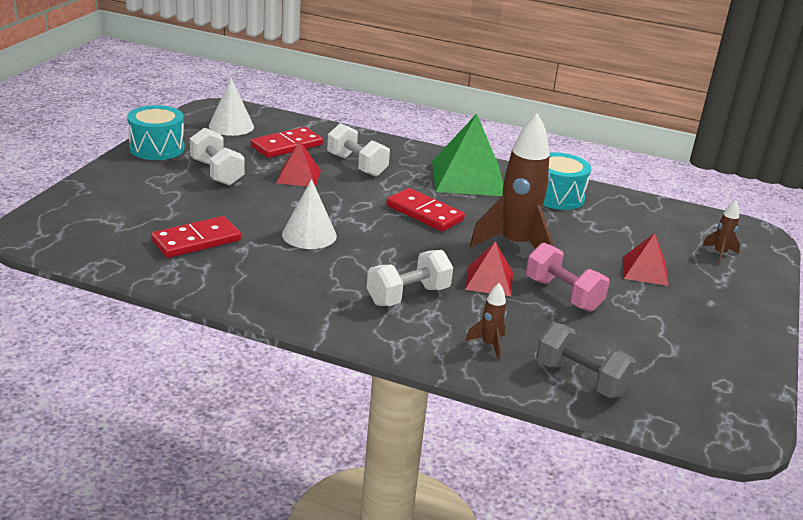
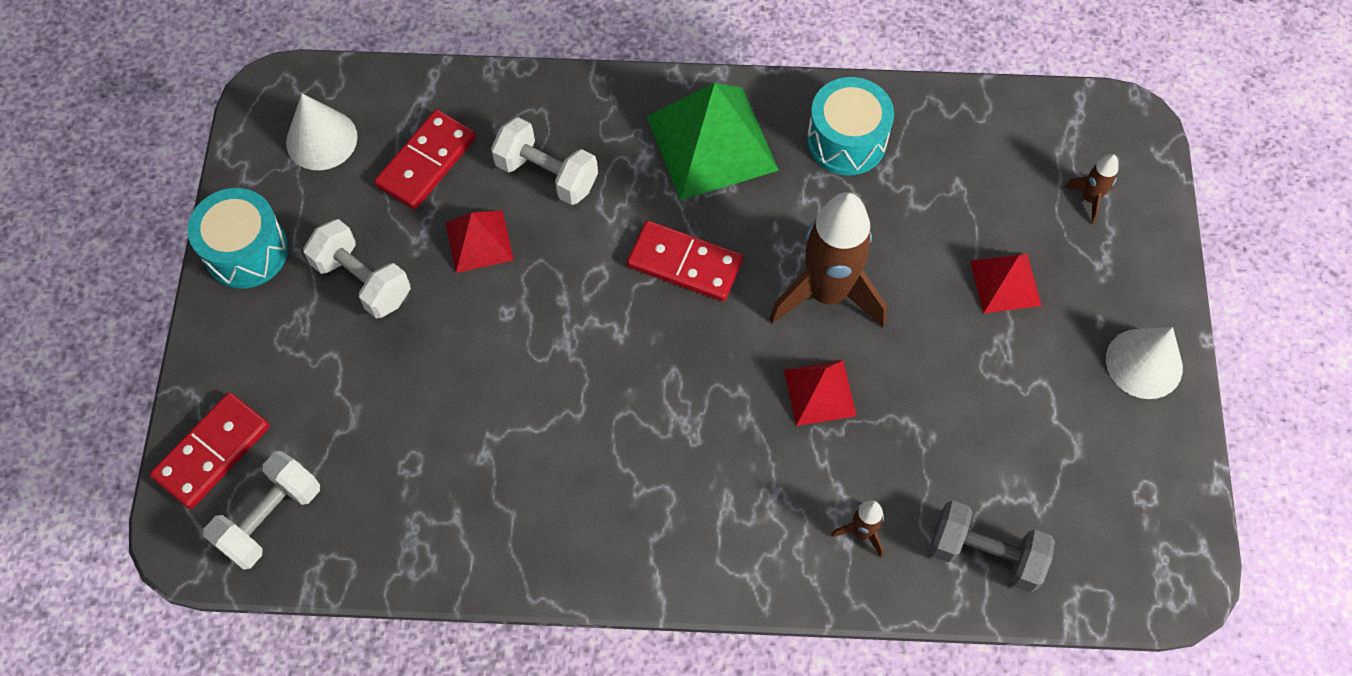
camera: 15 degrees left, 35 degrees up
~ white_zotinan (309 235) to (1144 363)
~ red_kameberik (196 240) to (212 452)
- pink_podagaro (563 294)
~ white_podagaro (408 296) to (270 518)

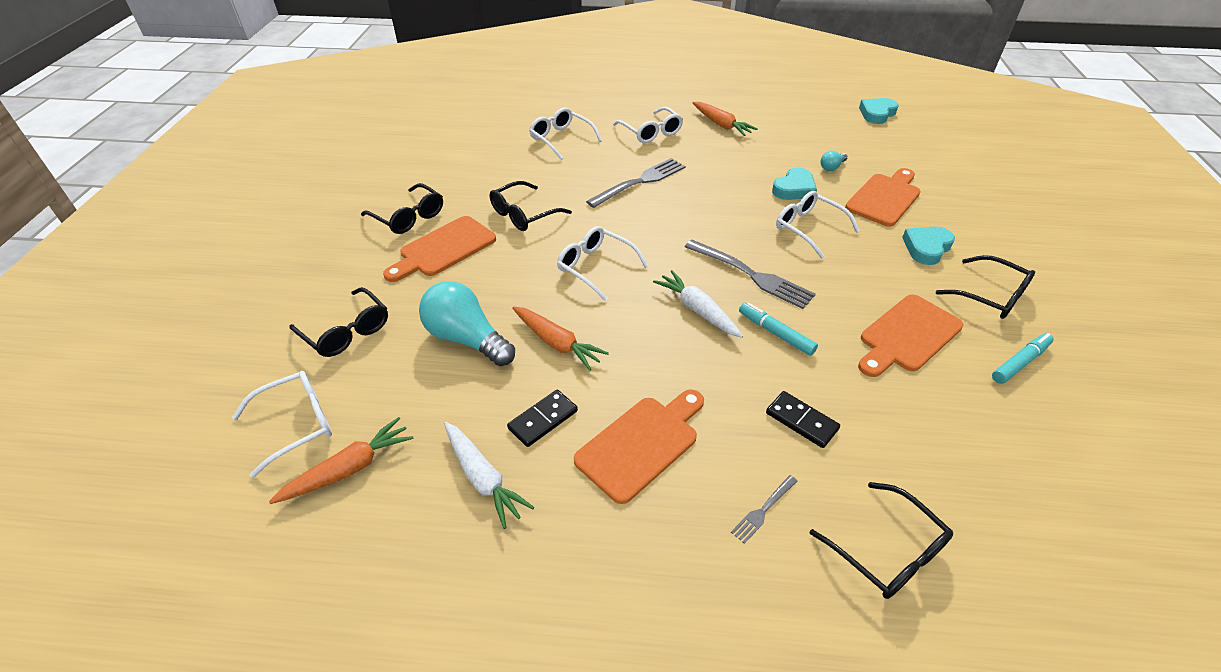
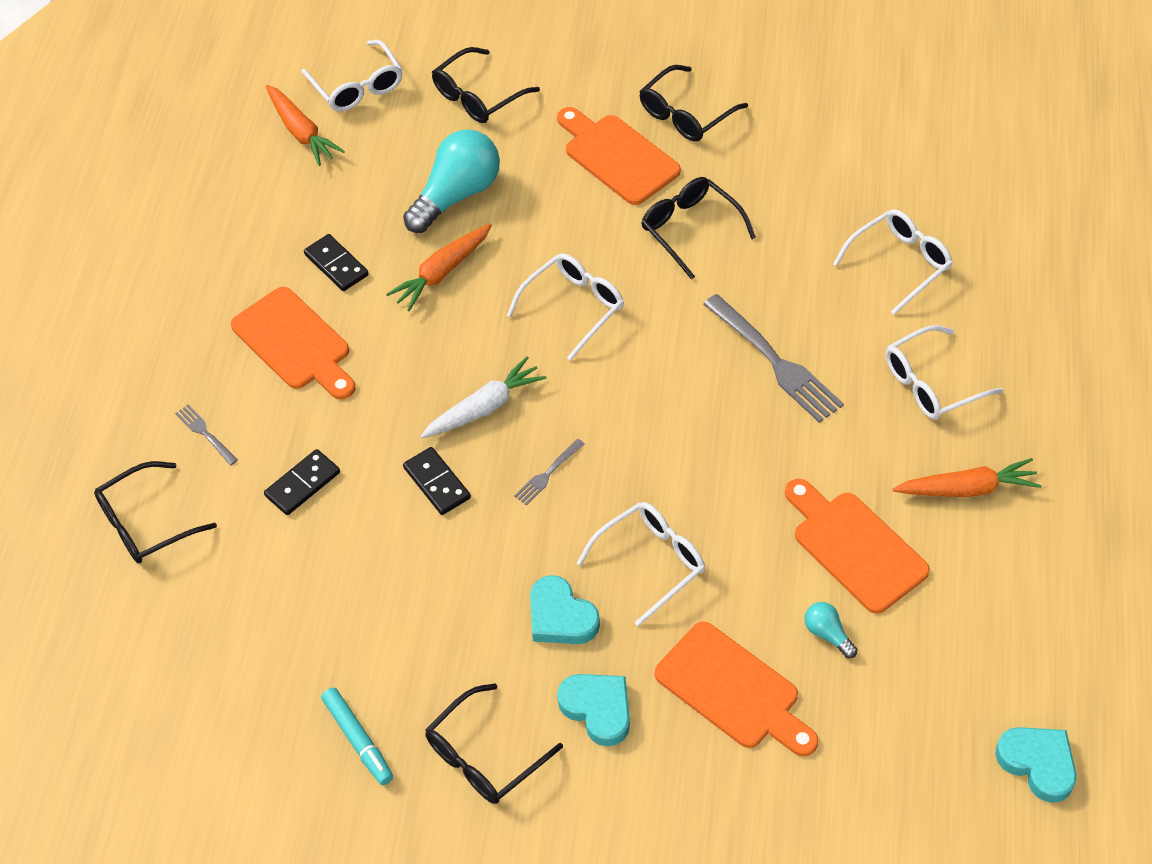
camera: 95 degrees right, 10 degrees up
~ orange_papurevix (721 125) = (967 489) 150 degrees counterclockwise
~ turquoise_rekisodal (794 189) to (560 617)
~ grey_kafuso (751 275) = (548 474) x0.48
~ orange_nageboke (907 335) to (855 547)
~ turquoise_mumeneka (775 333) to black_kameberik (436 483)
- white_papurevix (483 478)

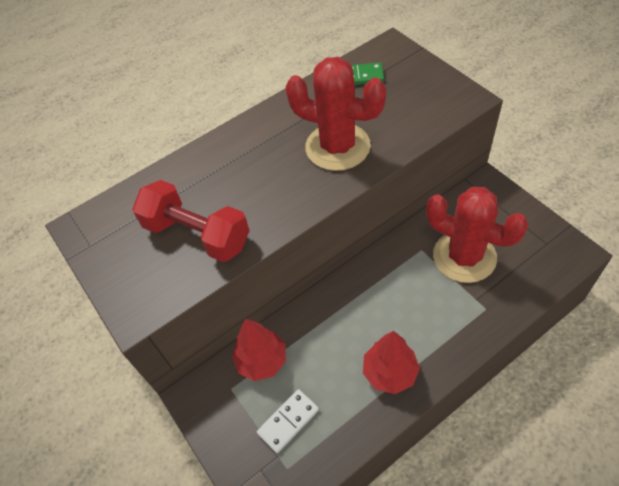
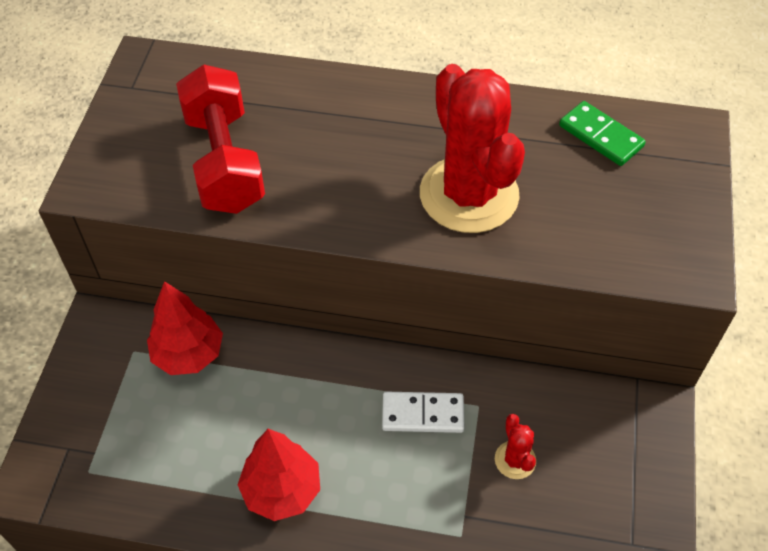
camera: 40 degrees right, 0 degrees up
~ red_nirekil (464 256) = (515 460) x0.41
~ white_kameberik (288 421) to (423 414)

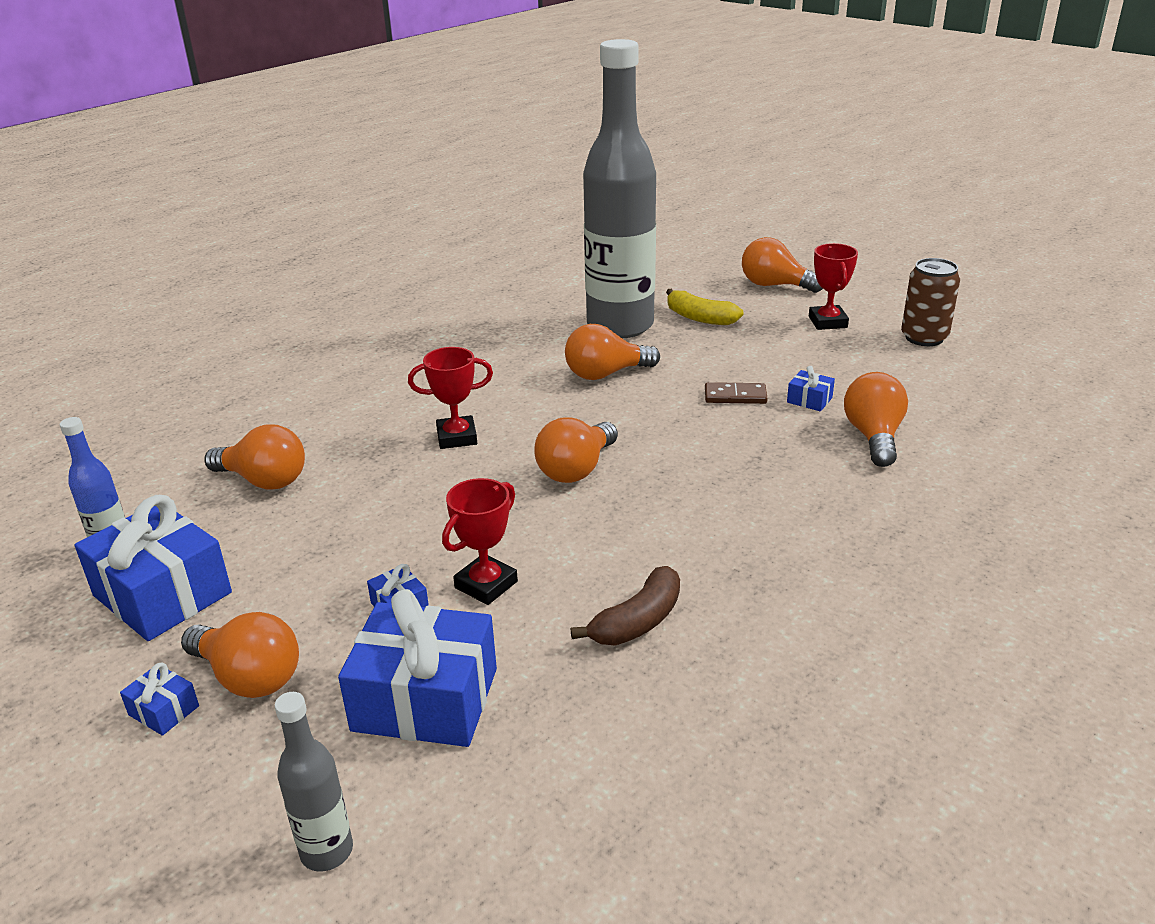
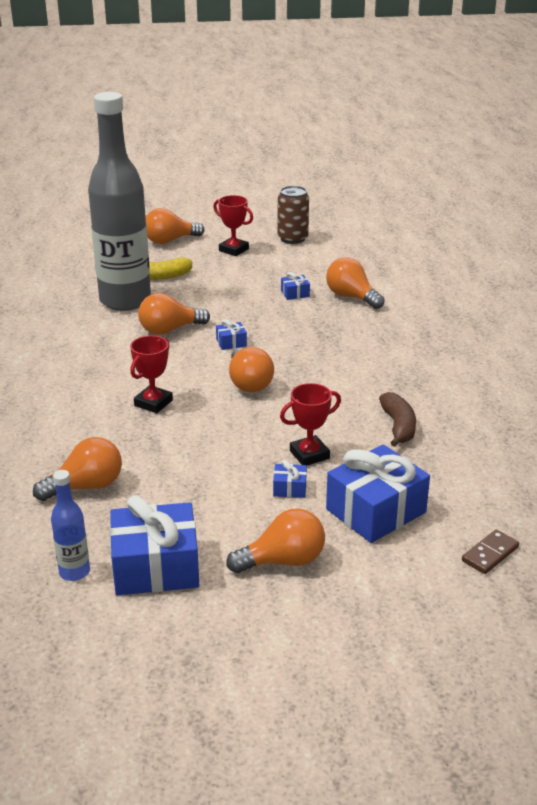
camera: 50 degrees left, 0 degrees up
~ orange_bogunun (606 374) = (169 330) 45 degrees clockwise
~ brown_kameberik (735 396) to (490 554)
~ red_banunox (486 584) = (309 454) 75 degrees clockwise
~ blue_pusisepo (164 710) to (231 342)
- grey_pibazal (327 851)

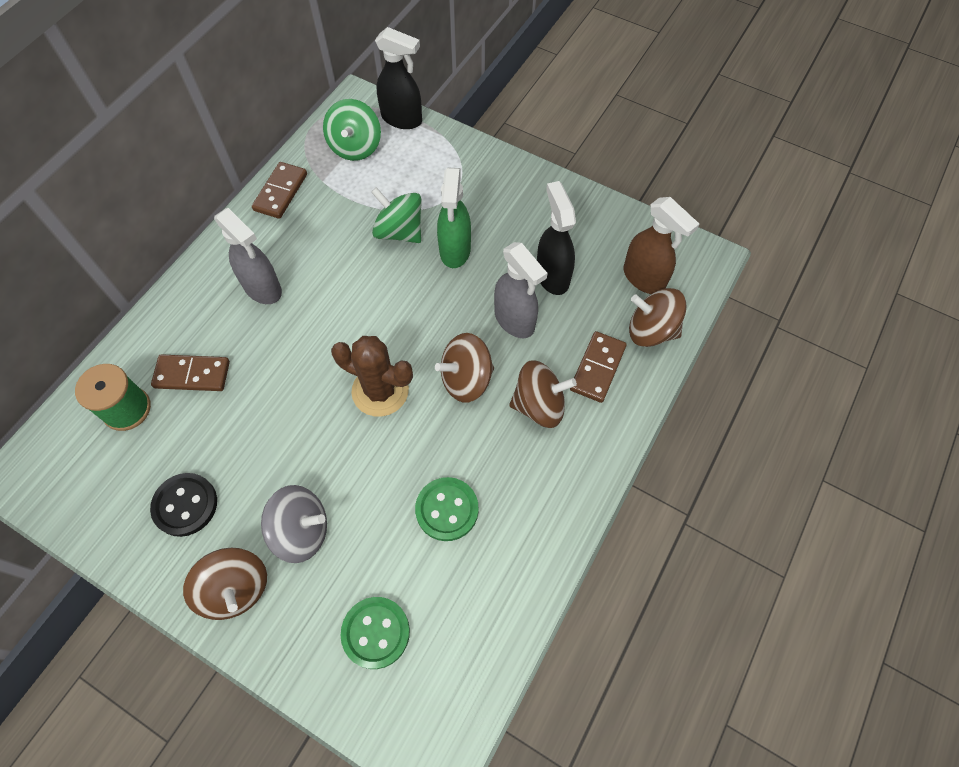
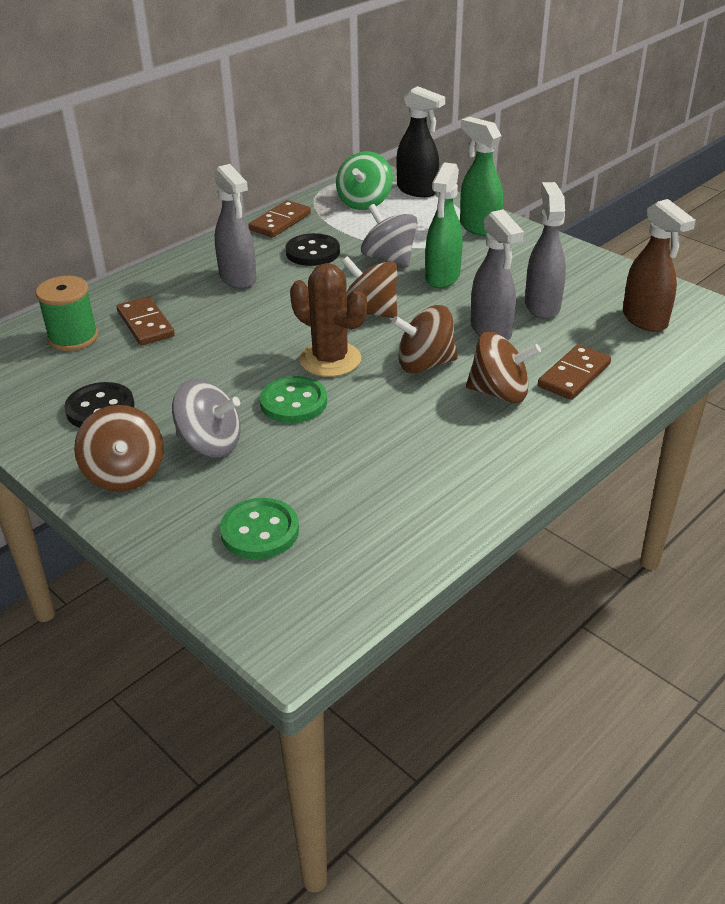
camera: 15 degrees right, 25 degrees down
~ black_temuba (552 275) to grey_temuba (542 306)
~ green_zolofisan (399 231) to grey_zolofisan (389 259)
~ brown_zolofisan (651 330) to (370 311)
~ brown_kameberik (192 374) = (146 324) 45 degrees clockwise
~ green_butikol (447 509) to (293 402)
+ green_temuba (479 227)
+ black_butikol (312 252)

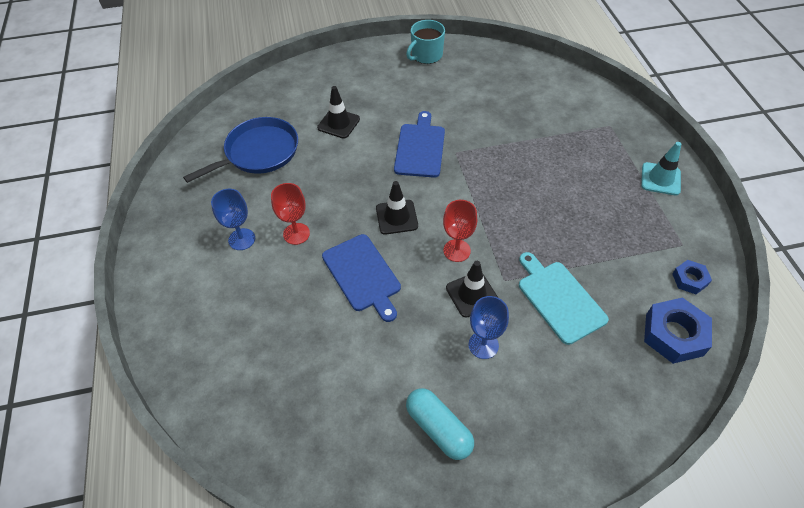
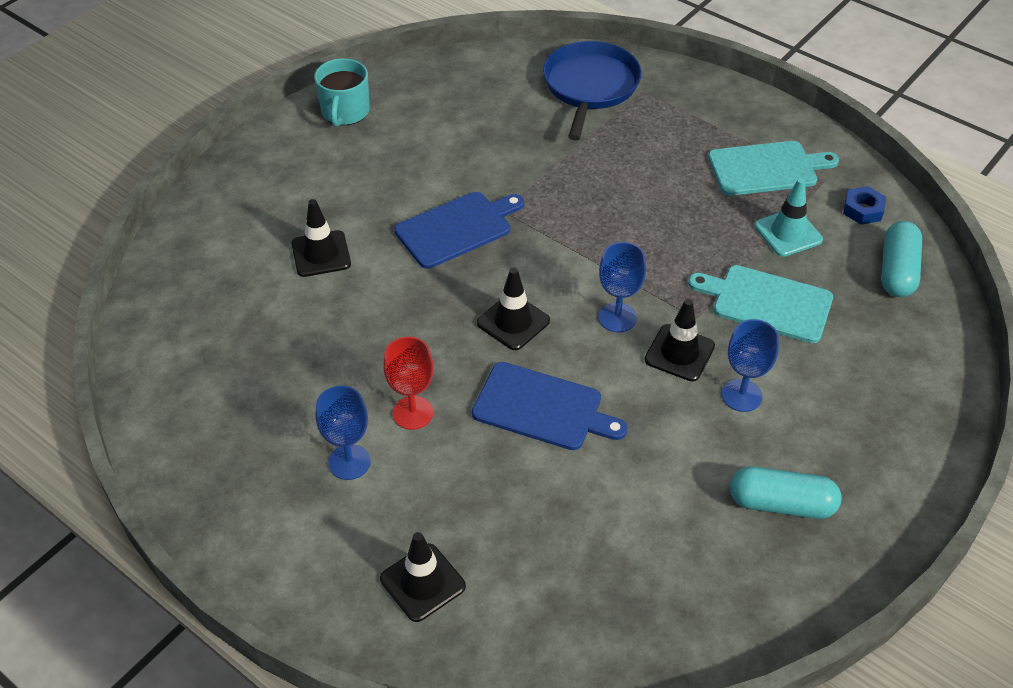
camera: 40 degrees left, 5 degrees down
~ blue_nageboke (420 148) = (457 228) 90 degrees clockwise
~ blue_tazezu (258 152) to (590 87)
~ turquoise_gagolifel (660 179) to (788 233)
~ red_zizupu (457 250) to blue_zizupu (617 317)
~ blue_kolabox (674 334) to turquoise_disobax (897 271)
+ turquoise_nageboke (766 168)
+ black_gagolifel (422 582)

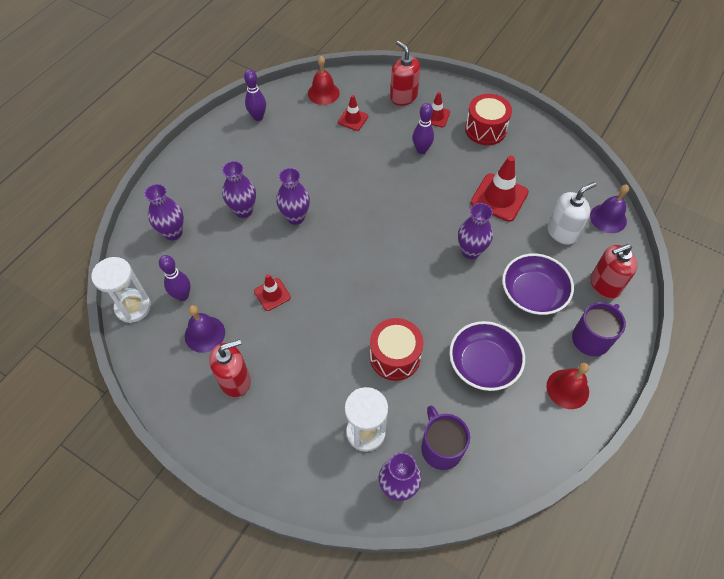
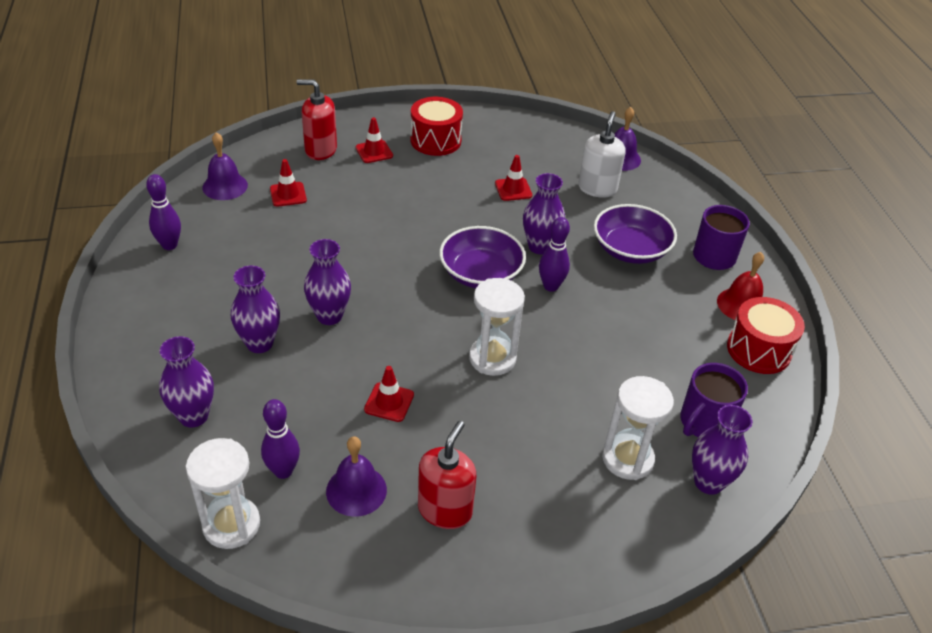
camera: 45 degrees left, 15 degrees down
~ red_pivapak (323 93) to purple_pivapak (225 186)
~ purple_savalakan (421 150) to (551 286)
~ red_gagolifel (499 197) = (513 189) x0.57
- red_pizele (604 285)
~ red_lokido (395 356) to (758 350)
~ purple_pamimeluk (483 364) to (481 273)
~ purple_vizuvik (441 448) = (704 422) 75 degrees counterclockwise
+ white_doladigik (492 358)

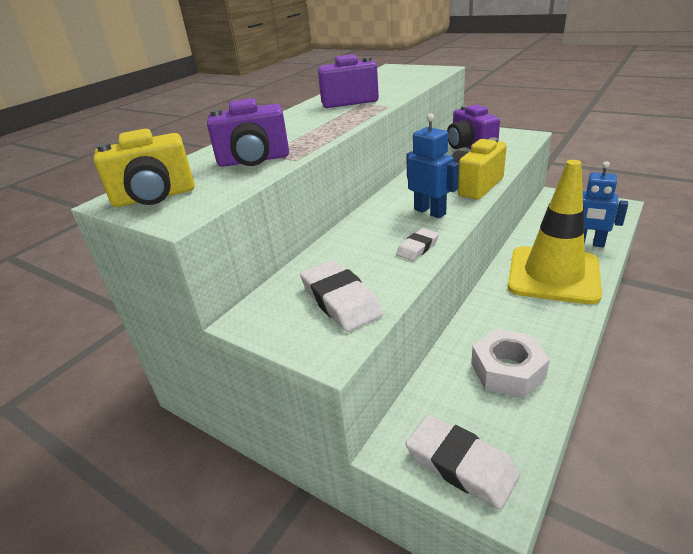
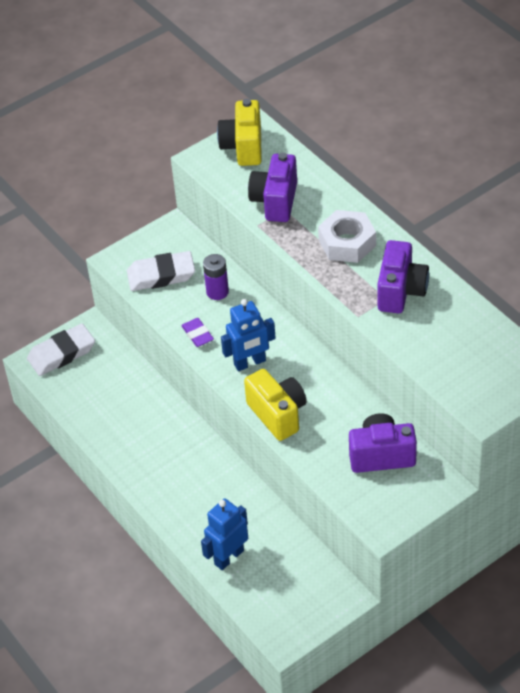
camera: 110 degrees right, 15 degrees up
- yellow_gagolifel (553 275)
~ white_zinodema (417 248) to purple_zinodema (197 334)
~ white_kolabox (507 370) to (347 243)
+ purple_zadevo (217 292)

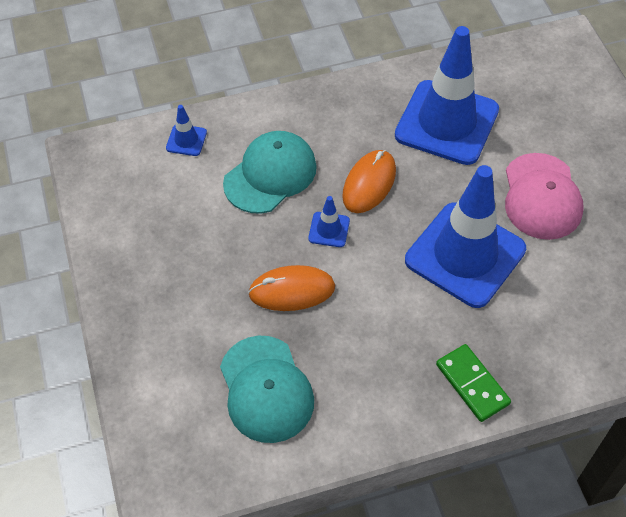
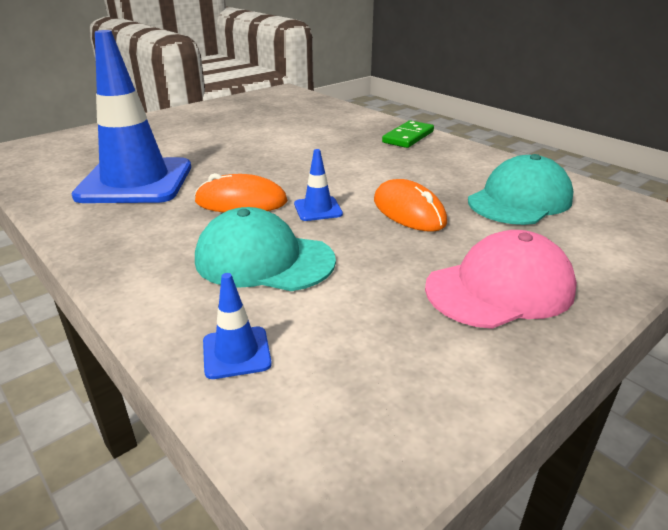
camera: 115 degrees left, 25 degrees down
~ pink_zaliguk (541 196) to (500 288)
- blue_gagolifel (465 255)

